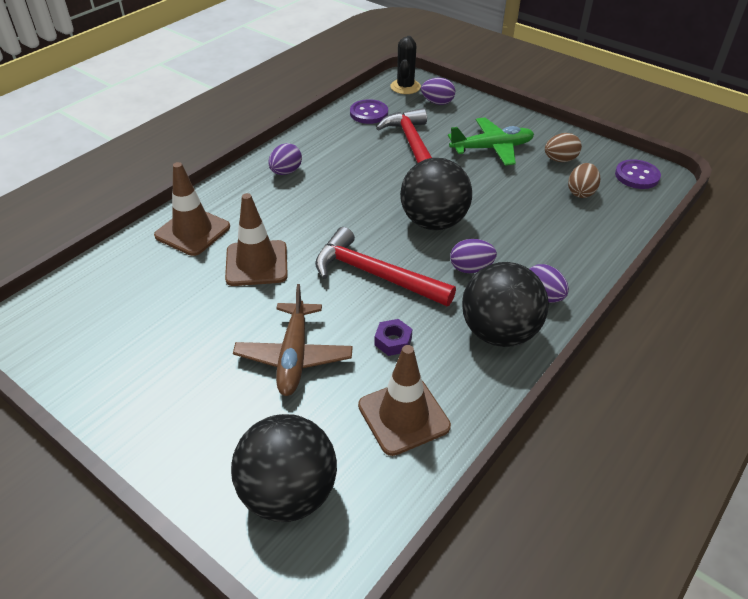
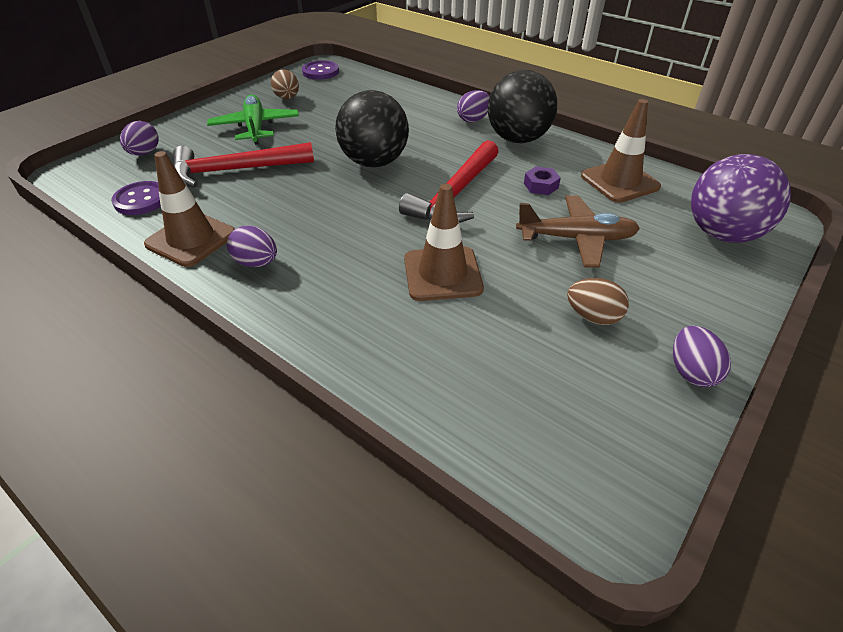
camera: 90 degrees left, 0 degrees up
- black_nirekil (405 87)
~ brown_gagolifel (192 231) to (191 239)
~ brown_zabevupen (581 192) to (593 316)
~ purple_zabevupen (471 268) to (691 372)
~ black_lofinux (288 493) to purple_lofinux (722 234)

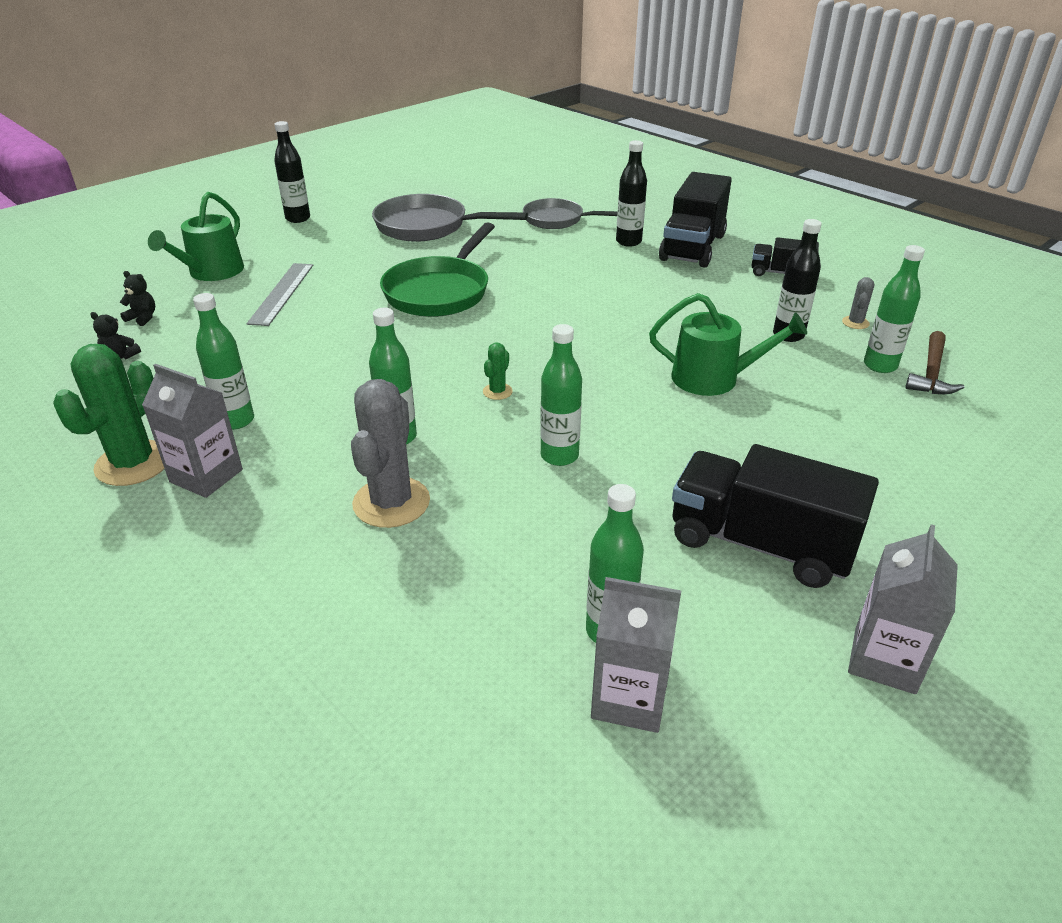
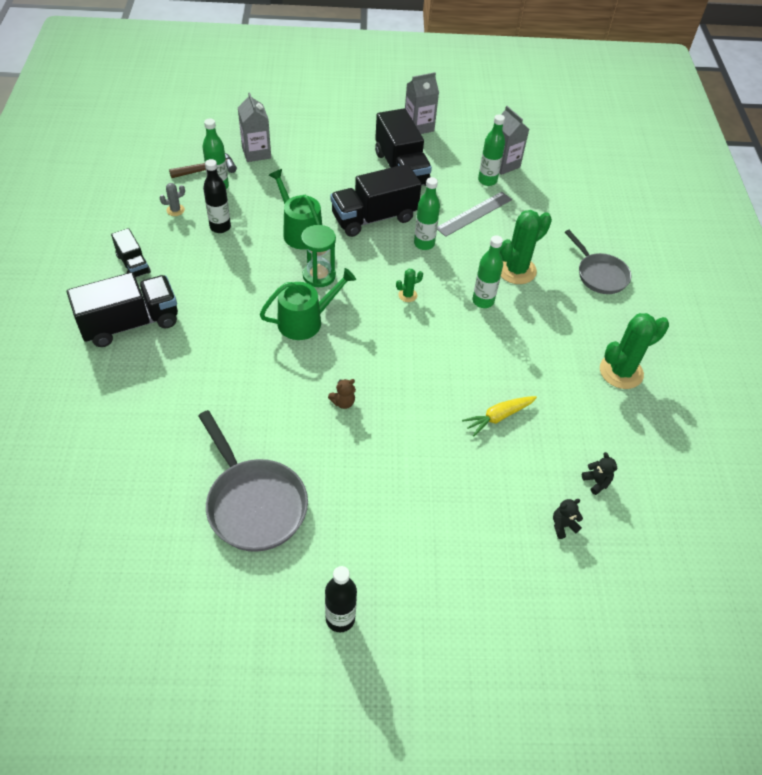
camera: 140 degrees left, 15 degrees up
- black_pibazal (628 242)
~ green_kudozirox (212 272) to (305 321)
~ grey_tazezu (558 220) to (599 274)
~ green_tazezu (440 291) to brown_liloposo (343 402)
~ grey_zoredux (282 293) to (474 214)
~ black_liloposo (143 318) = (563 525) 90 degrees clockwise
- green_pibazal (236 421)
~ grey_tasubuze (206 476) to (256 153)
~ grey_nirekil (391 502) to green_nirekil (516 270)
+ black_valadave (374 218)
+ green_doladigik (319 275)
+ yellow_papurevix (498 417)

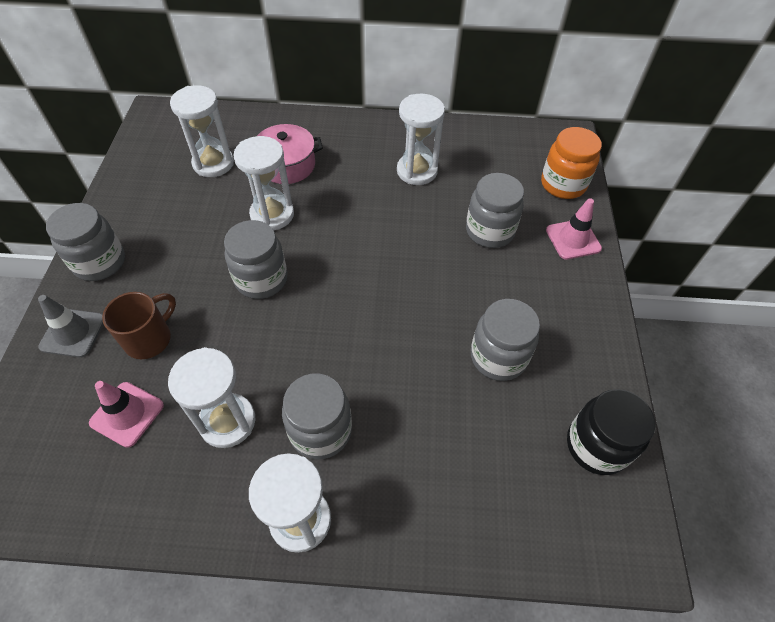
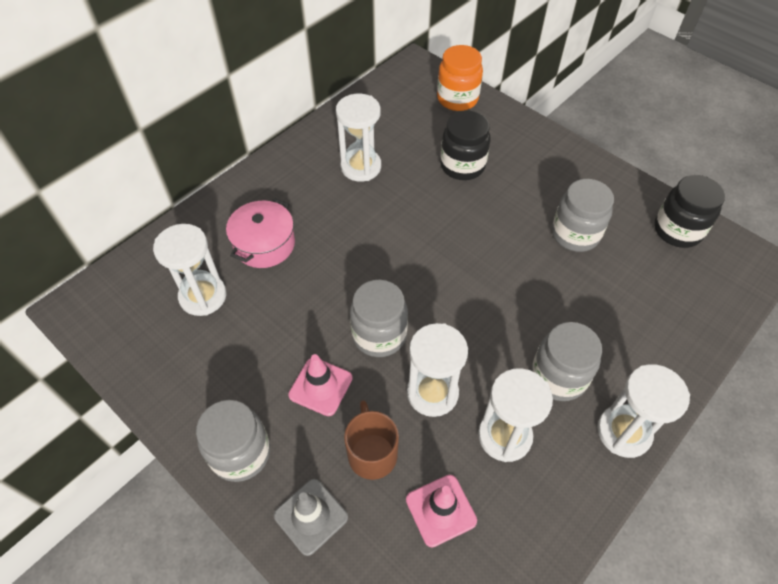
camera: 50 degrees left, 0 degrees up
~ white_doladigik (272 214) to (432 393)
~ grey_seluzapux (489 231) to black_seluzapux (462 165)
~ pink_gagolifel (573 239) to (320 386)

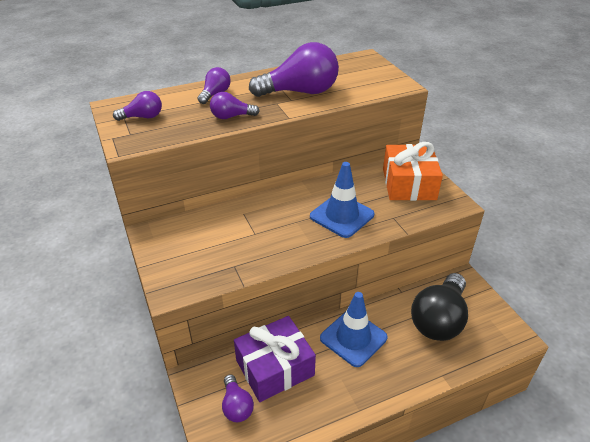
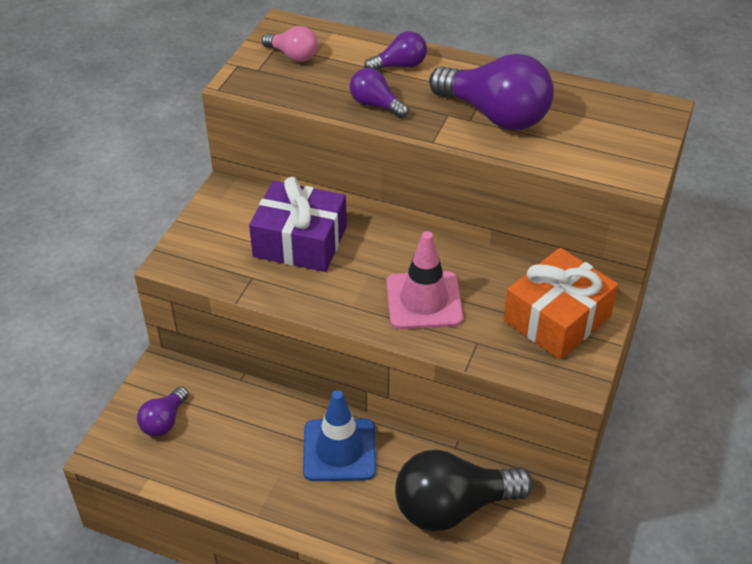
camera: 45 degrees right, 5 degrees up
~ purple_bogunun (143 117) to pink_bogunun (293 55)
~ blue_gagolifel (342 215) to pink_gagolifel (424 301)
~ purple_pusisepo (275 367) to (300 241)

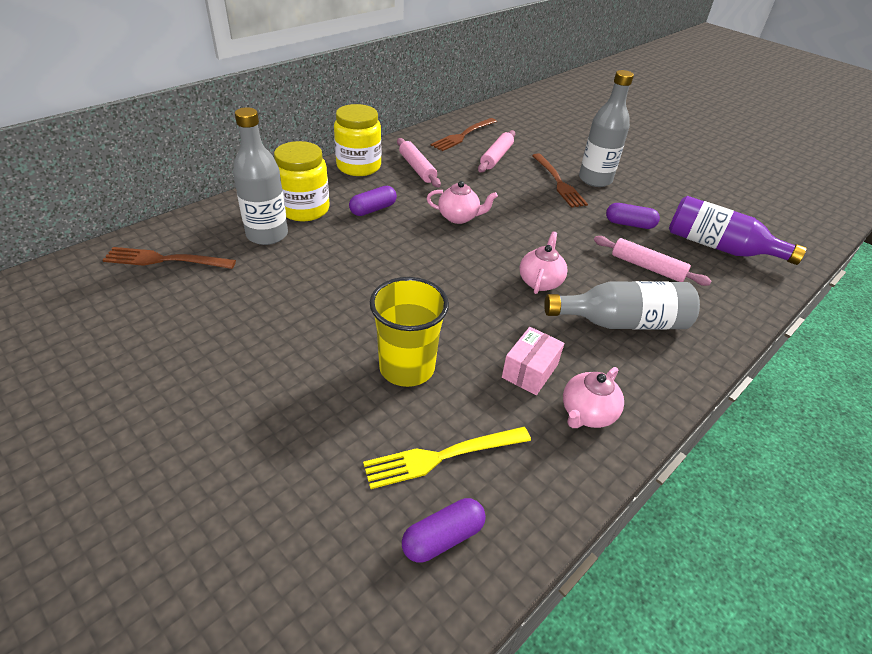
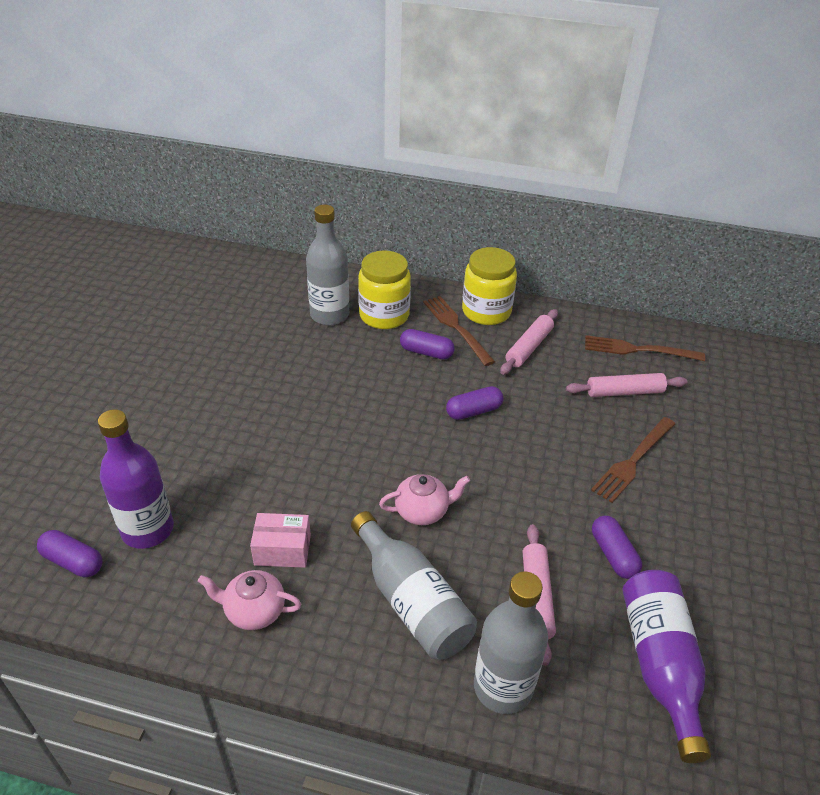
camera: 60 degrees right, 0 degrees up
~ grey_pibazal (595 179) to (503 687)
~ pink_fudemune (459 217) to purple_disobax (474 411)
~ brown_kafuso (164 260) to (456 327)
- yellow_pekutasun (407 367)
~ yellow_kafuso (441 457) to purple_pibazal (148 529)

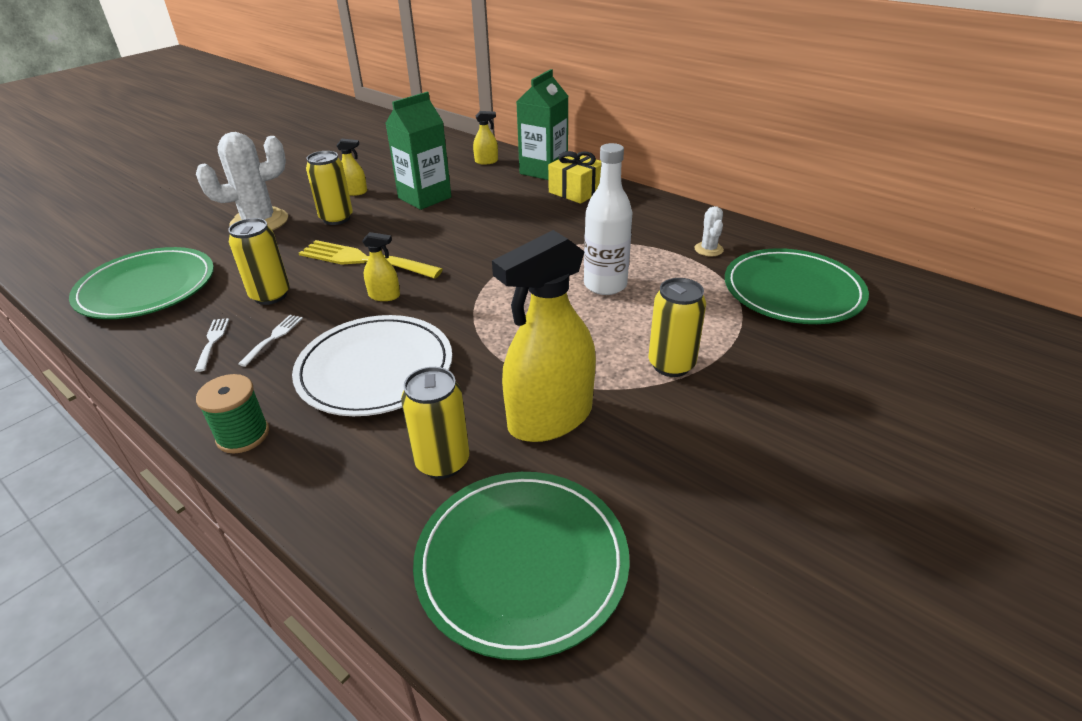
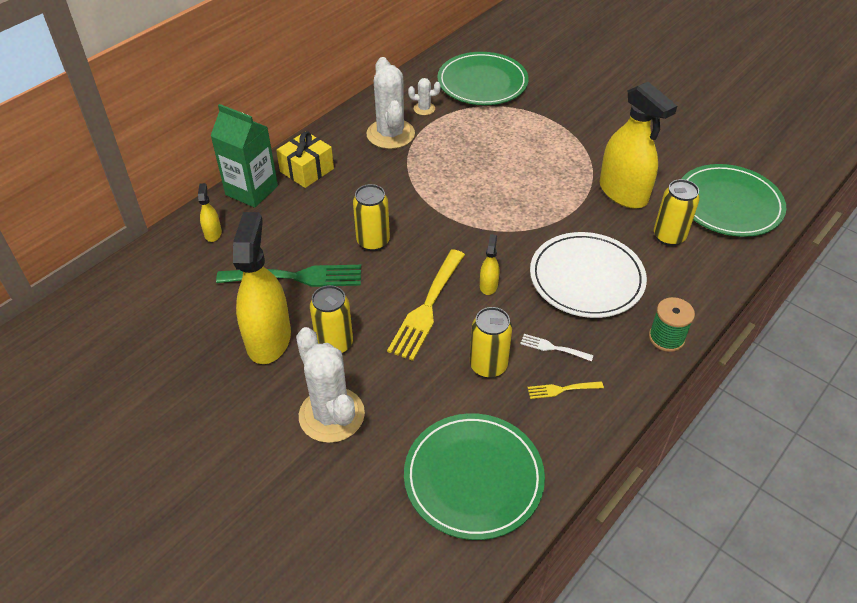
camera: 90 degrees left, 10 degrees up
~ green_tasubuze (424 198) to green_kafuso (297 277)
~ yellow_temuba (355 192) = (268 339) x2.30
- white_pibazal (605 285)
~ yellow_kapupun (671 365) to (373 242)
~ white_kafuso (212 341) to yellow_kafuso (561 389)
+ white_nirekil (390 134)

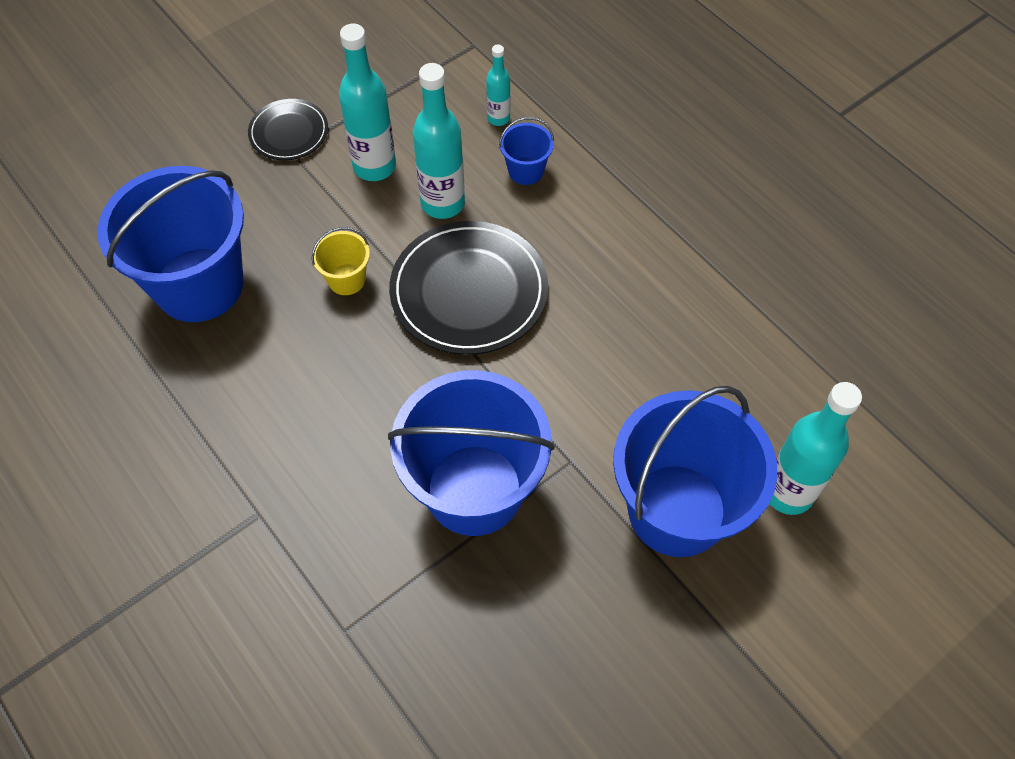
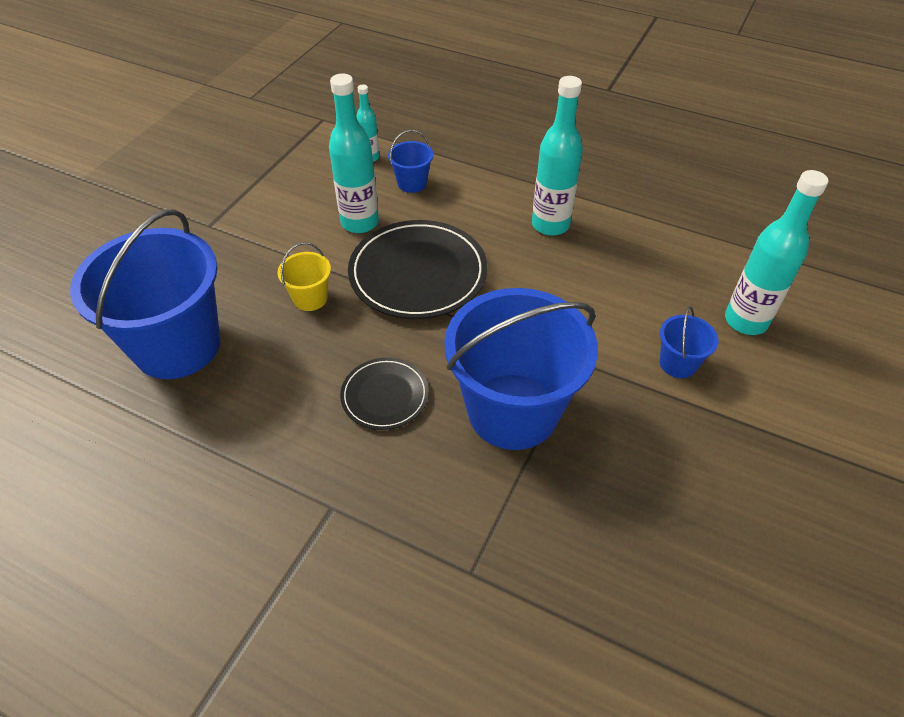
camera: 25 degrees left, 10 degrees down
~ turquoise_pibazal (374 166) to (550 225)
~ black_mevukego (289 132) to (385 396)
~ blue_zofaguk (677 510) = (678 363) x0.42

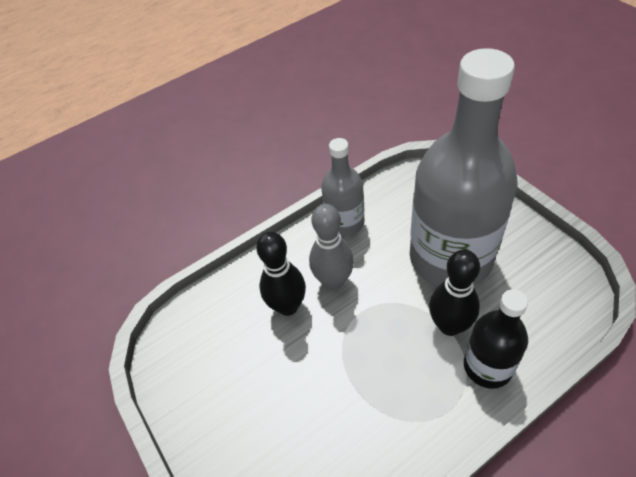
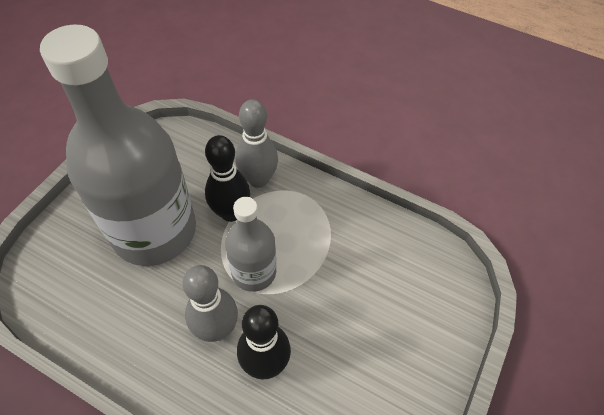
camera: 125 degrees left, 5 degrees up
~ grey_pibazal (345 223) to (254 272)
~ black_pibazal (487 366) to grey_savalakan (258 179)

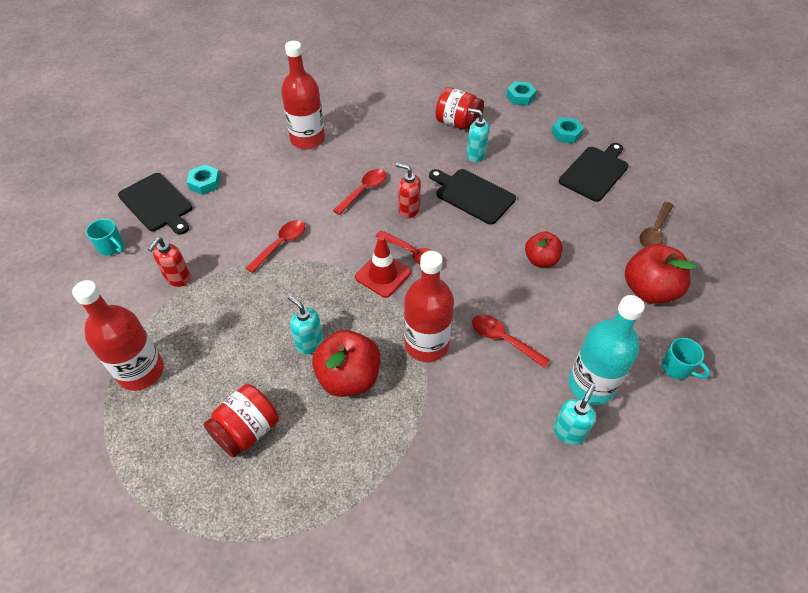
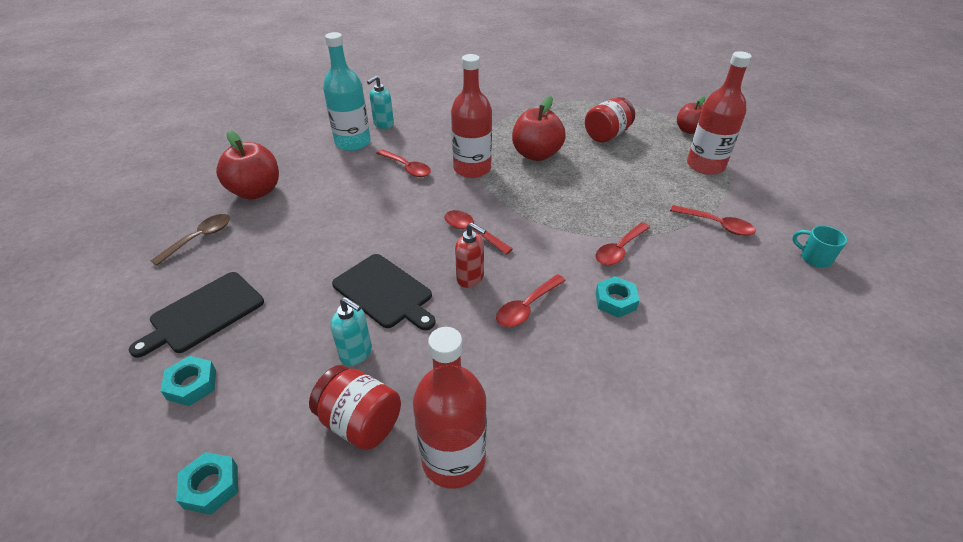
camera: 175 degrees left, 10 degrees down
~ red_pibazal (307 139) to (453 459)
~ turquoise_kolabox (205 183) to (615 301)
- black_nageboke (157 204)
~ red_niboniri (541 260) to (689 130)
- red_gagolifel (383 275)
~ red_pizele (178 278) to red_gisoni (716 225)
- turquoise_pizele (309 343)
- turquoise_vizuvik (677 368)

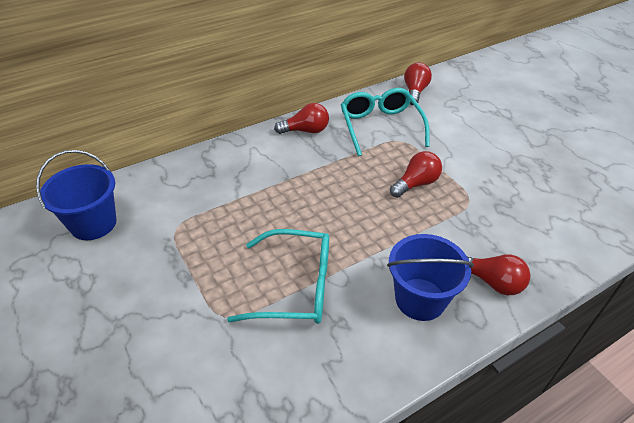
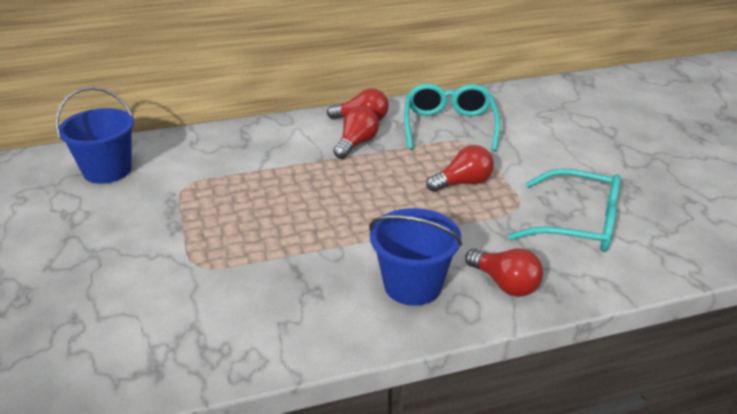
camera: 15 degrees right, 10 degrees down
~ red_bogunun (415 92) to (356 144)
~ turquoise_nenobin (295 286) to (578 224)

